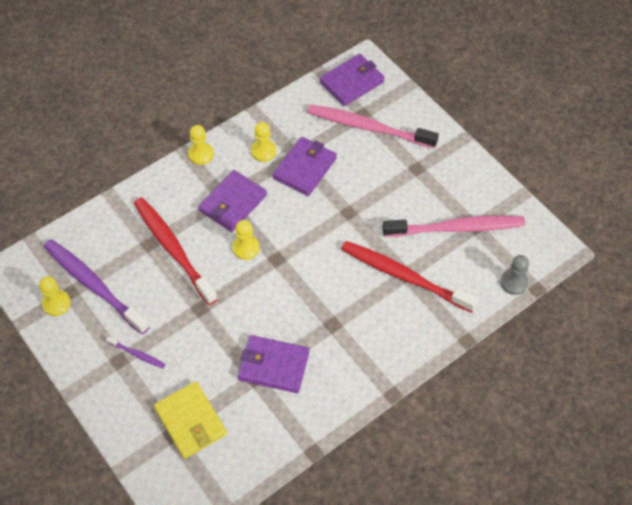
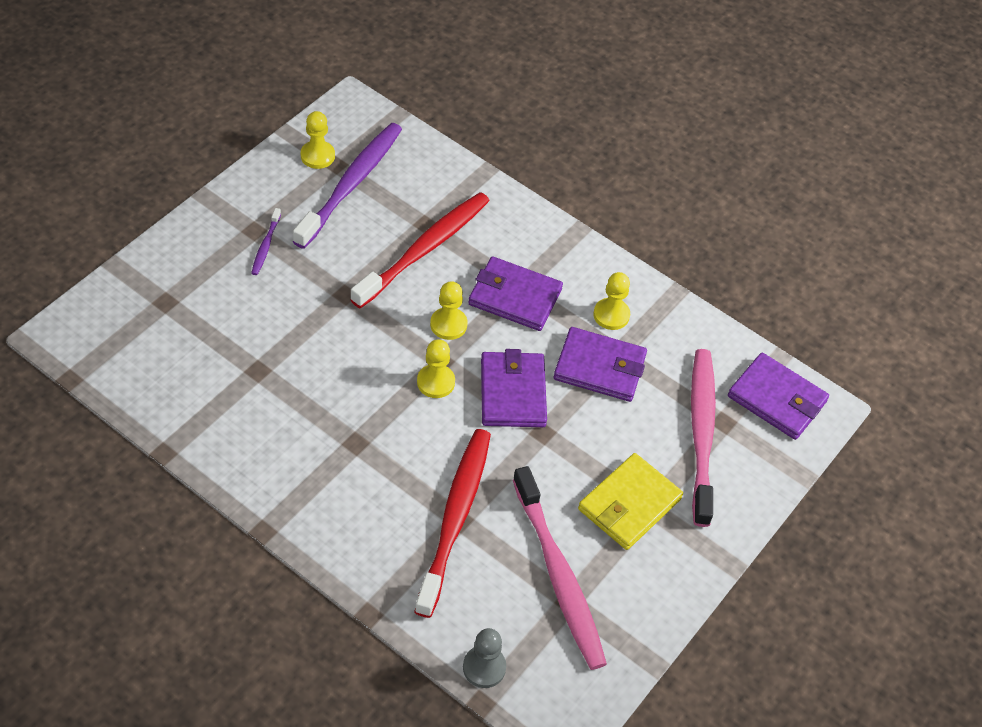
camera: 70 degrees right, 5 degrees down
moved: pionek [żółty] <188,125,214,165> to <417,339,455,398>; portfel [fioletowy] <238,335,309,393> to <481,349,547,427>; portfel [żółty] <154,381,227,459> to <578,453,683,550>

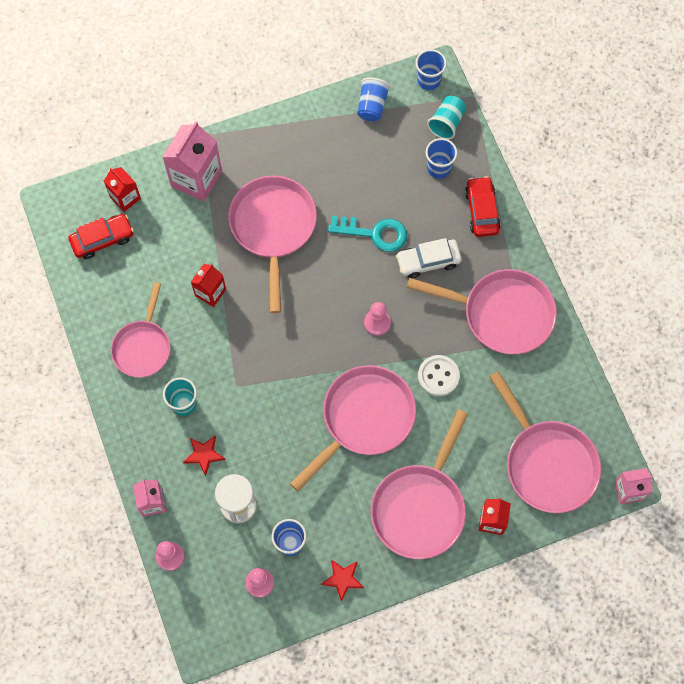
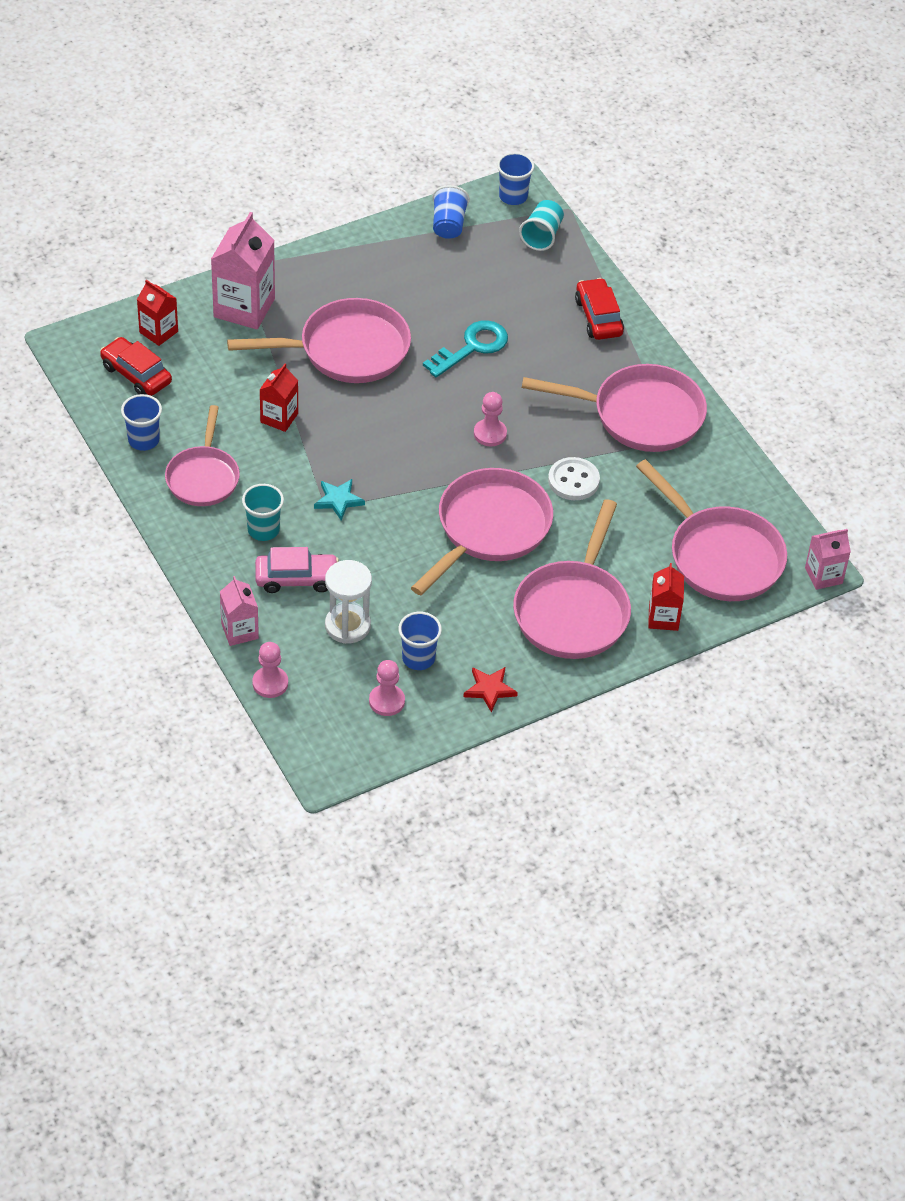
camera: 10 degrees left, 20 degrees down
removed: samochód [biały] <396,238,462,278>
added: gwiazda [turkusowy] <314,479,365,521>
moved: szklanka [niebieski] <426,138,457,179> to <121,394,162,451>
replaced: gwiazda [czerwony] <183,435,225,476> to samochód [różowy] <255,547,339,593>
turned: patelnia [różowy] <228,176,317,313> = <227,298,411,383> 90 degrees clockwise; samochód [czerwony] <68,214,134,259> = <100,337,172,396> 105 degrees counterclockwise; klucz [turkusowy] <328,216,407,252> = <423,320,508,378> 45 degrees counterclockwise

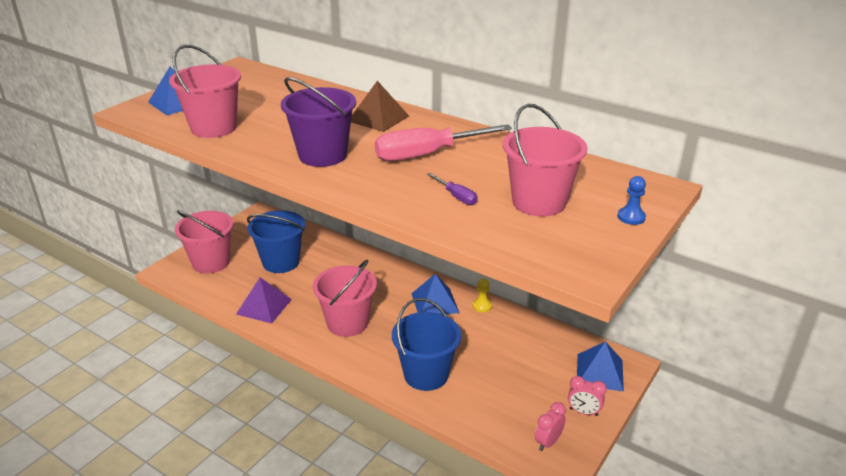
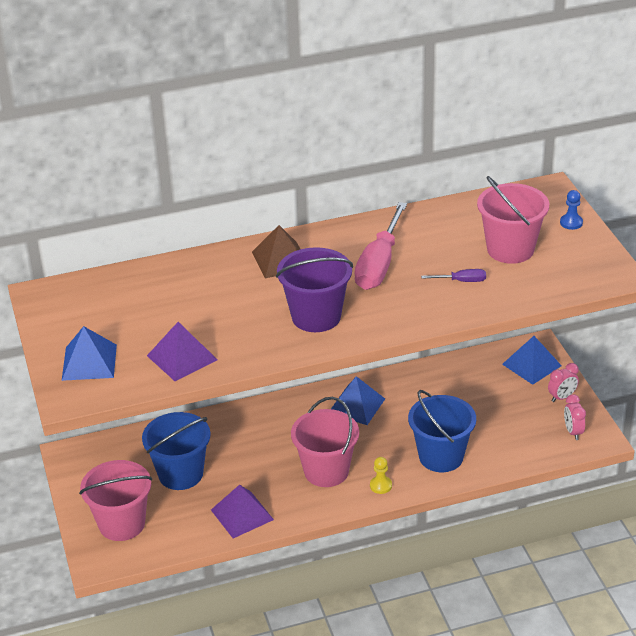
camera: 50 degrees left, 5 degrees up
moved: pionek [żółty] <472,278,492,313> to <370,457,392,494>
replaced: wiadro [różowy] <169,45,241,138> to piramida [fioletowy] <147,322,218,381>

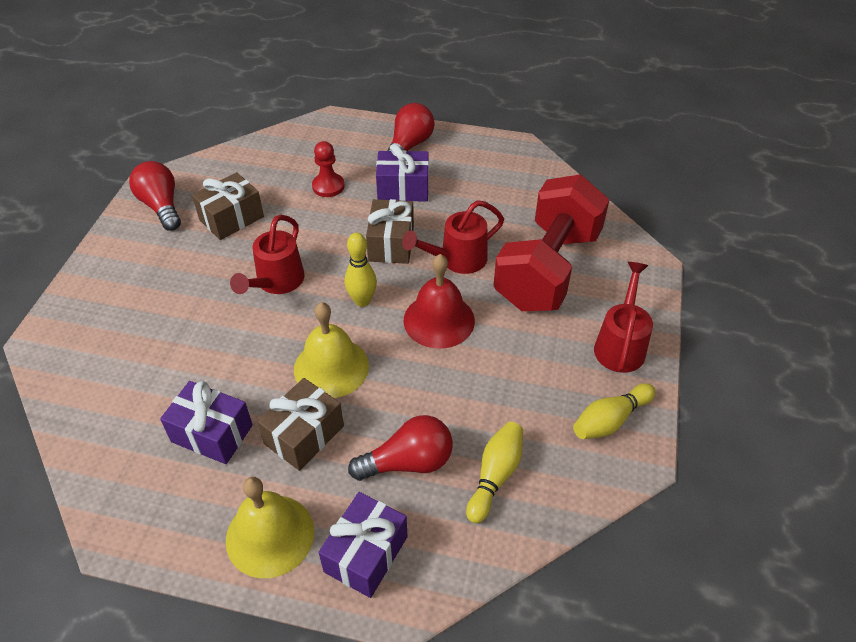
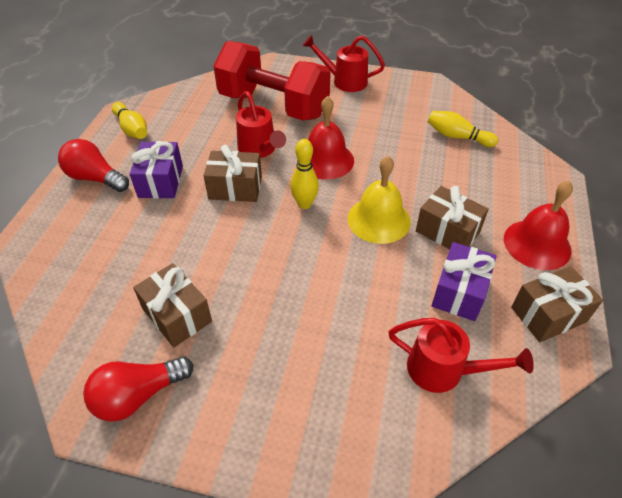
camera: 90 degrees left, 0 degrees up
removed: pionek [czerwony] <312,141,344,197>; żarówka [czerwony] <348,415,453,481>; prezent [fioletowy] <319,492,408,598>
added: prezent [brązowy] <511,266,603,342>
moved: konewka [czerwony] <230,215,305,294> to <388,318,534,393>; kręgiel [żółty] <573,383,656,439> to <112,102,147,139>
recoloured: dzwonek [żółty] <226,477,314,578> to dzwonek [czerwony] <504,181,573,270>

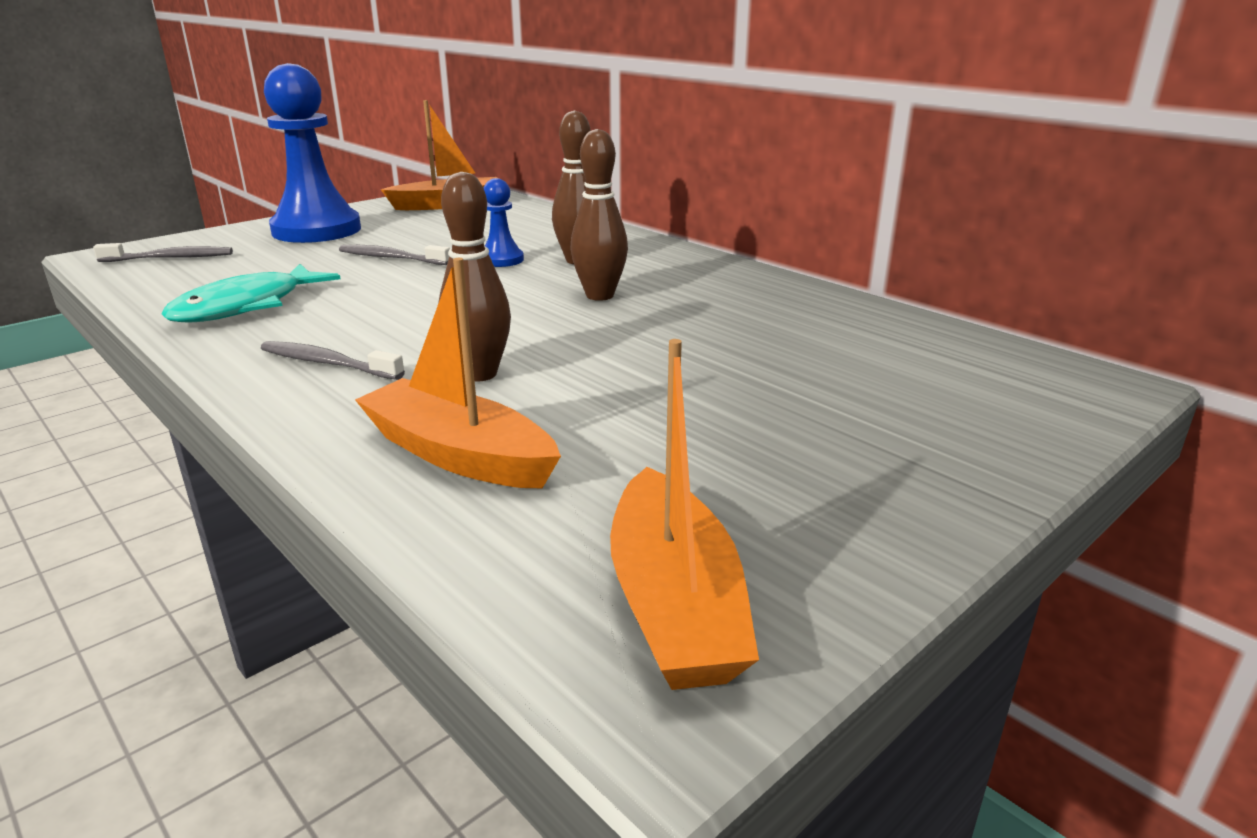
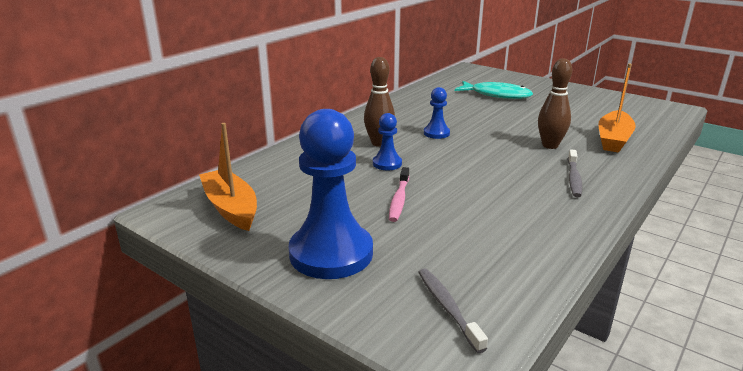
camera: 100 degrees left, 0 degrees up
removed: łódka [pomarańczowy] <610,339,759,690>
moved: ryba [turkusowy] <162,264,341,323> to <455,81,533,99>
replaced: kręgiel [brązowy] <570,129,628,301> to pionek [niebieski] <424,87,450,139>
recoloured: szczoteczka do zębów [szary] <339,245,450,265> to szczoteczka do zębów [różowy] <389,167,409,222>

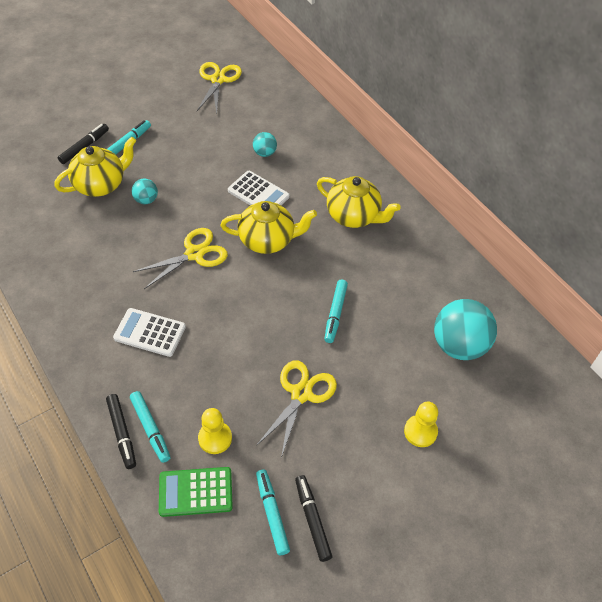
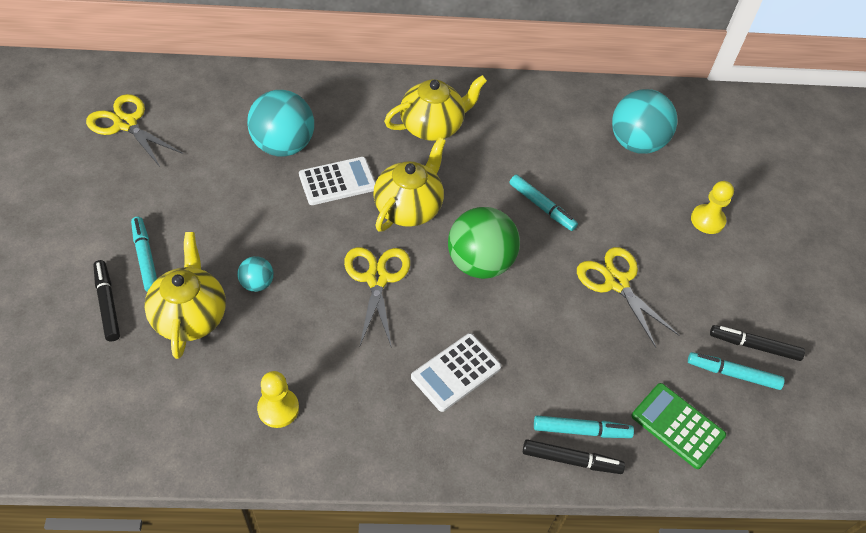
camera: 60 degrees left, 0 degrees up
added: piłka [zielony] <448,207,520,279>
moved: pionek [żółty] <198,408,232,454> to <257,371,299,428>
turned: kalkulator [zielony] <159,467,233,517> = <632,383,726,469> 105 degrees clockwise
resized: piłka [turkusowy] <253,132,277,157> = <247,90,314,156> x2.07

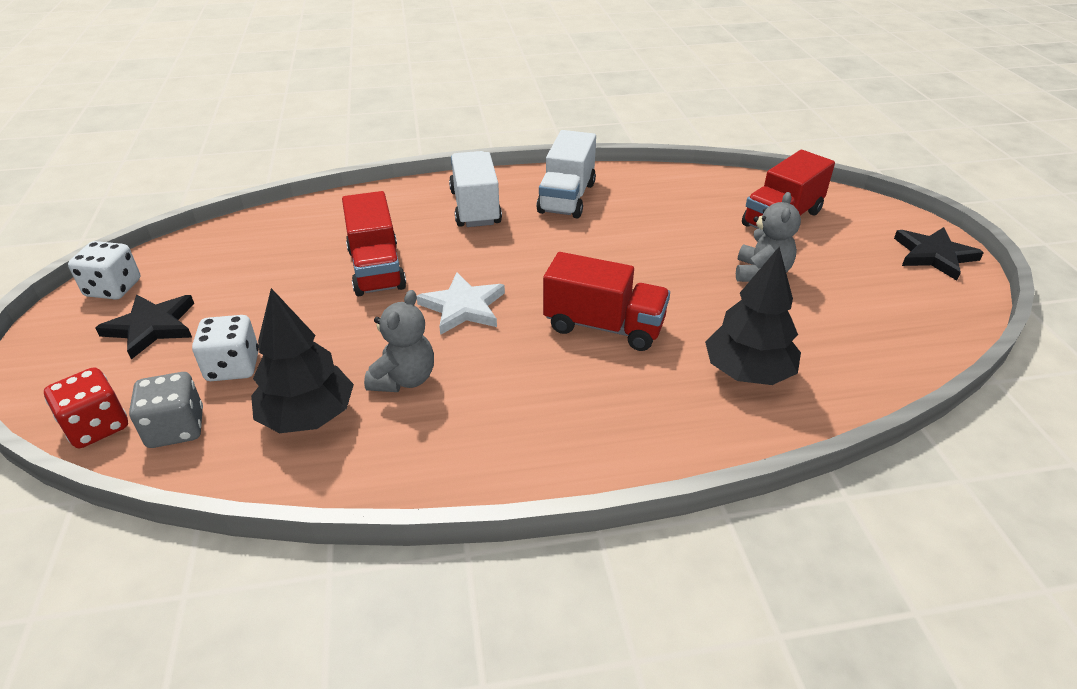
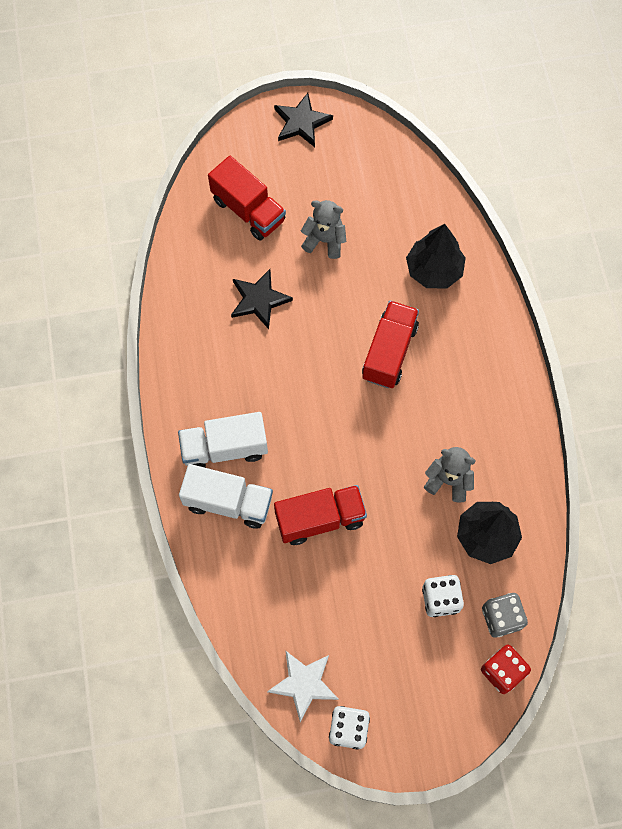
camera: 90 degrees left, 30 degrees up
moved: ciężarówka [biały] <536,130,596,218> to <179,464,273,528>; gwiazda [biały] <416,272,505,335> to <267,650,339,722>; gwiazda [czarny] <95,294,194,359> to <231,269,293,329>

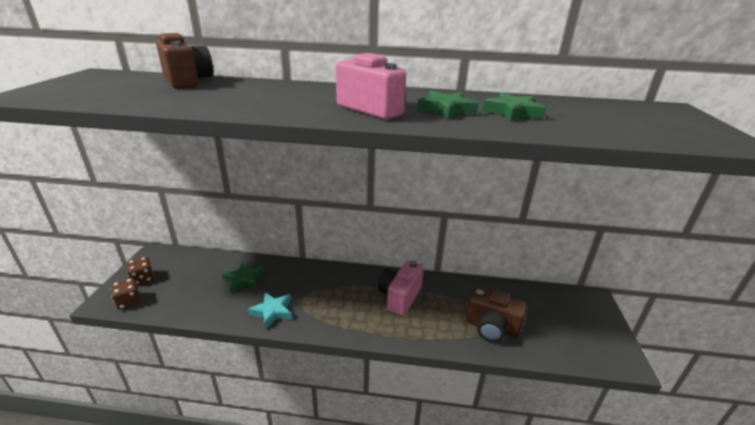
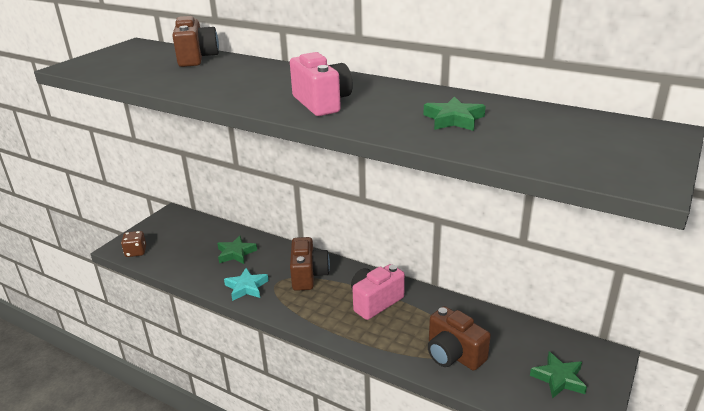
camera: 25 degrees right, 0 degrees up
removed: kostka do gry [brązowy] <127,257,154,285>
added: aparat fotograficzny [brązowy] <290,237,330,291>
moved: gwiazda [zielony] <417,91,478,120> to <530,352,587,399>

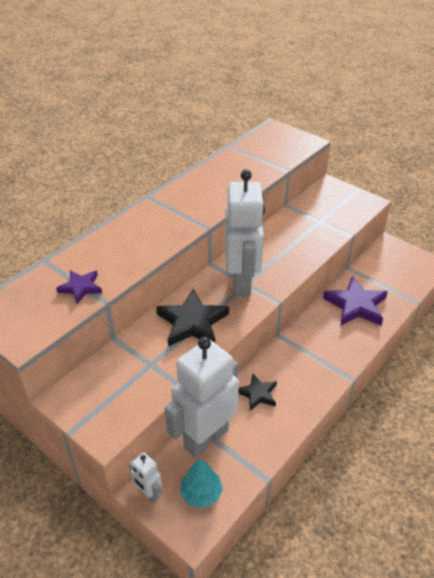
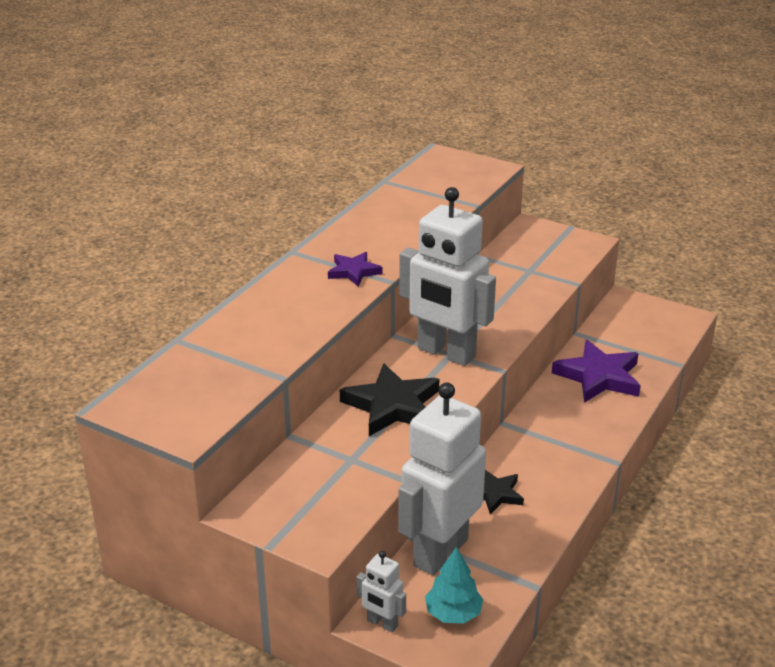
camera: 10 degrees left, 10 degrees down
moved: gwiazda [fioletowy] <56,270,102,304> to <328,252,383,286>
turned: robot [biały] <225,170,265,297> = <399,187,496,366> 135 degrees clockwise

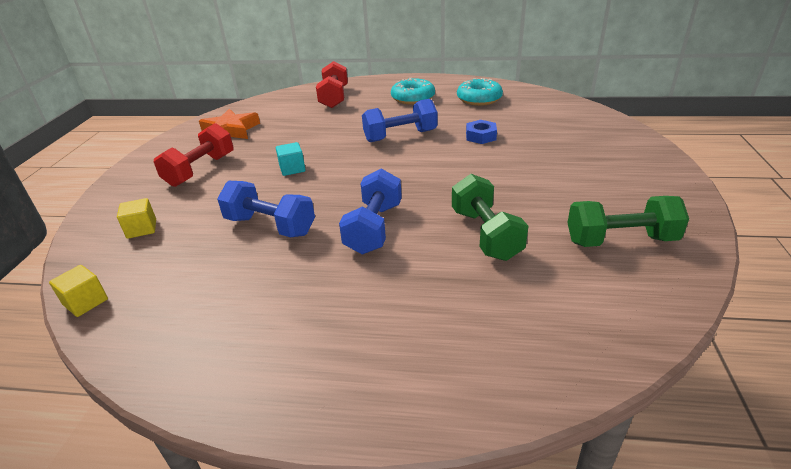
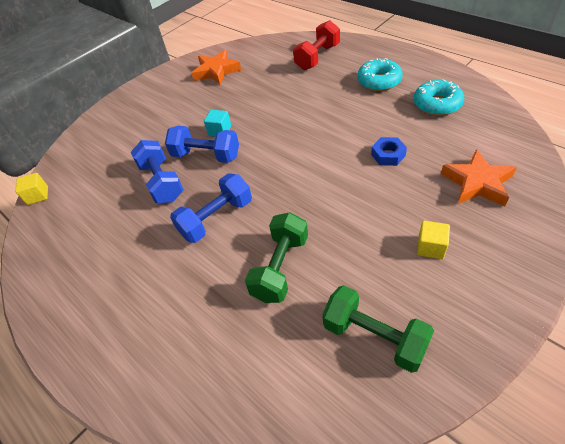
camera: 40 degrees right, 15 degrees up
removed: hantel [czerwony] <154,123,234,187>
added: gwiazda [pomarańczowy] <441,149,517,206>
moved: hantel [niebieski] <362,99,437,142> to <165,126,239,163>; sześcian [żółty] <117,198,156,239> to <417,221,450,259>

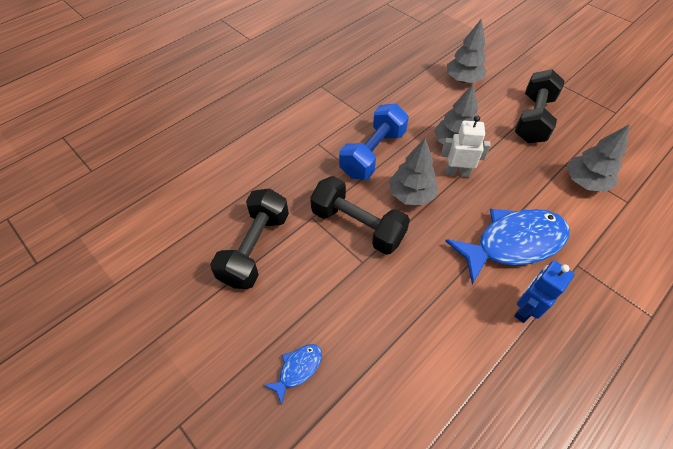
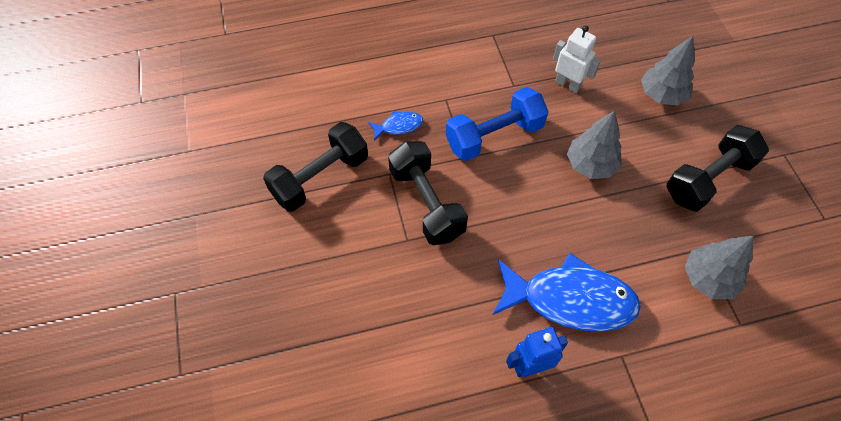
camera: 30 degrees right, 5 degrees up
removed: drzewko [szary] <389,138,438,206>
moved: robot [biały] <441,115,491,177> to <553,25,601,93>; ryba [niebieski] <263,344,322,405> to <368,111,423,140>

